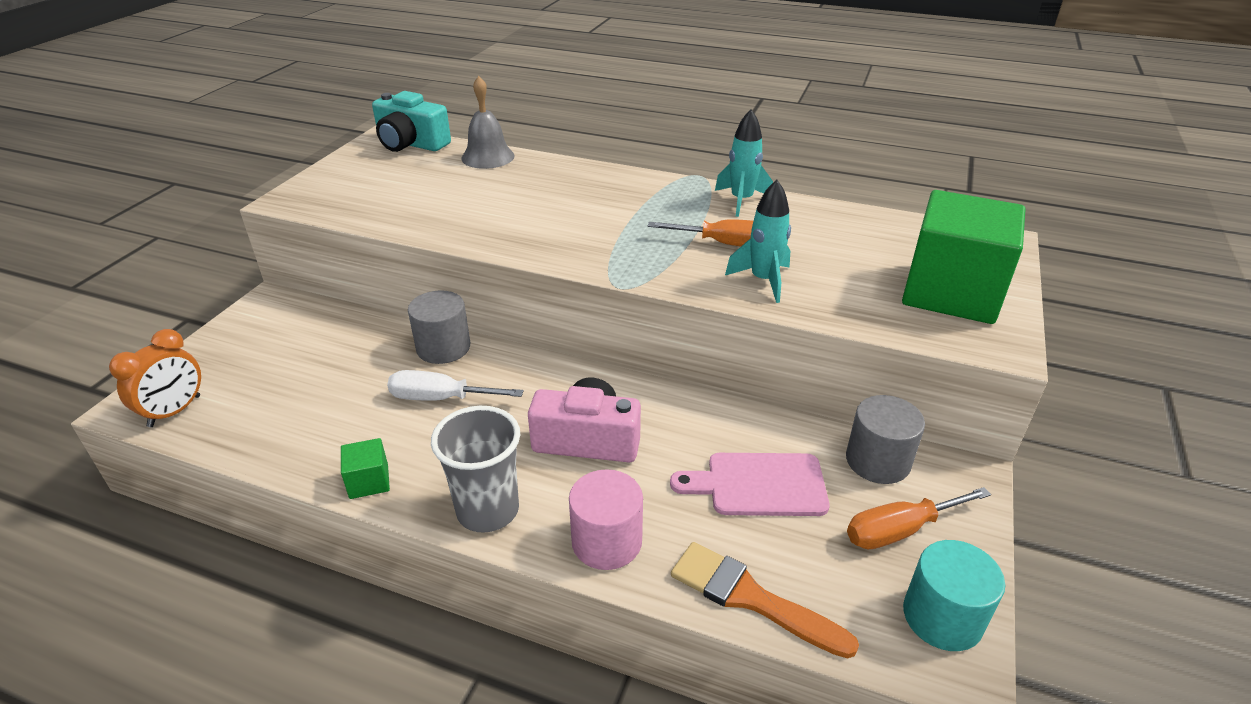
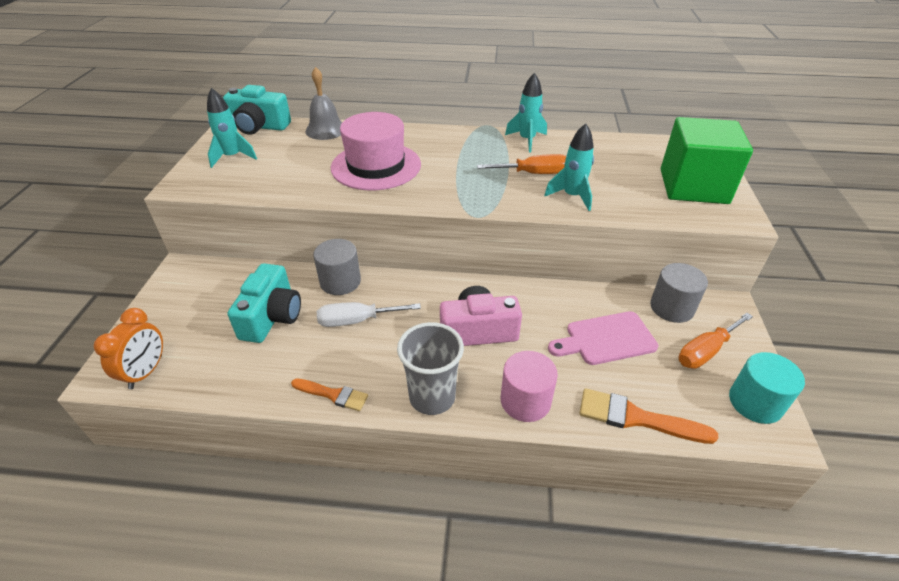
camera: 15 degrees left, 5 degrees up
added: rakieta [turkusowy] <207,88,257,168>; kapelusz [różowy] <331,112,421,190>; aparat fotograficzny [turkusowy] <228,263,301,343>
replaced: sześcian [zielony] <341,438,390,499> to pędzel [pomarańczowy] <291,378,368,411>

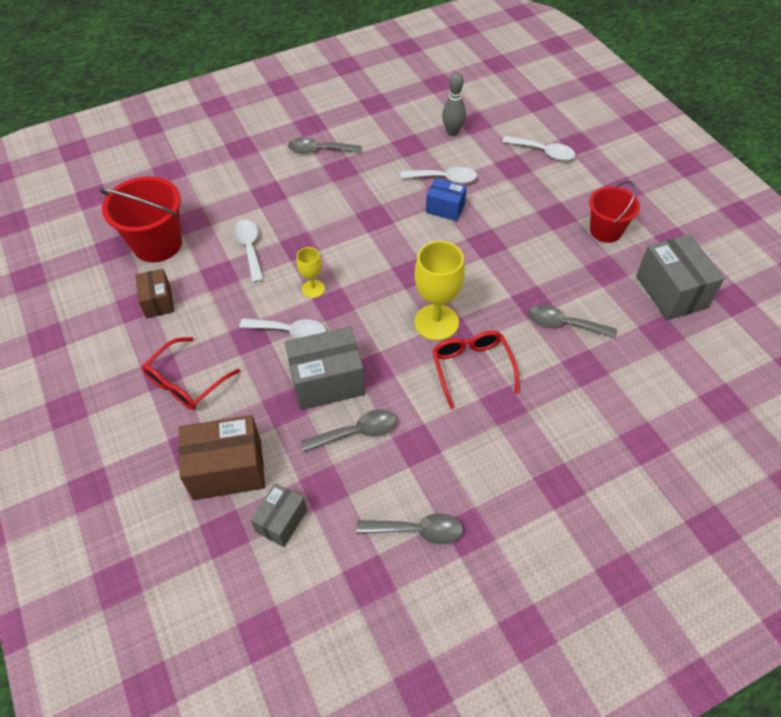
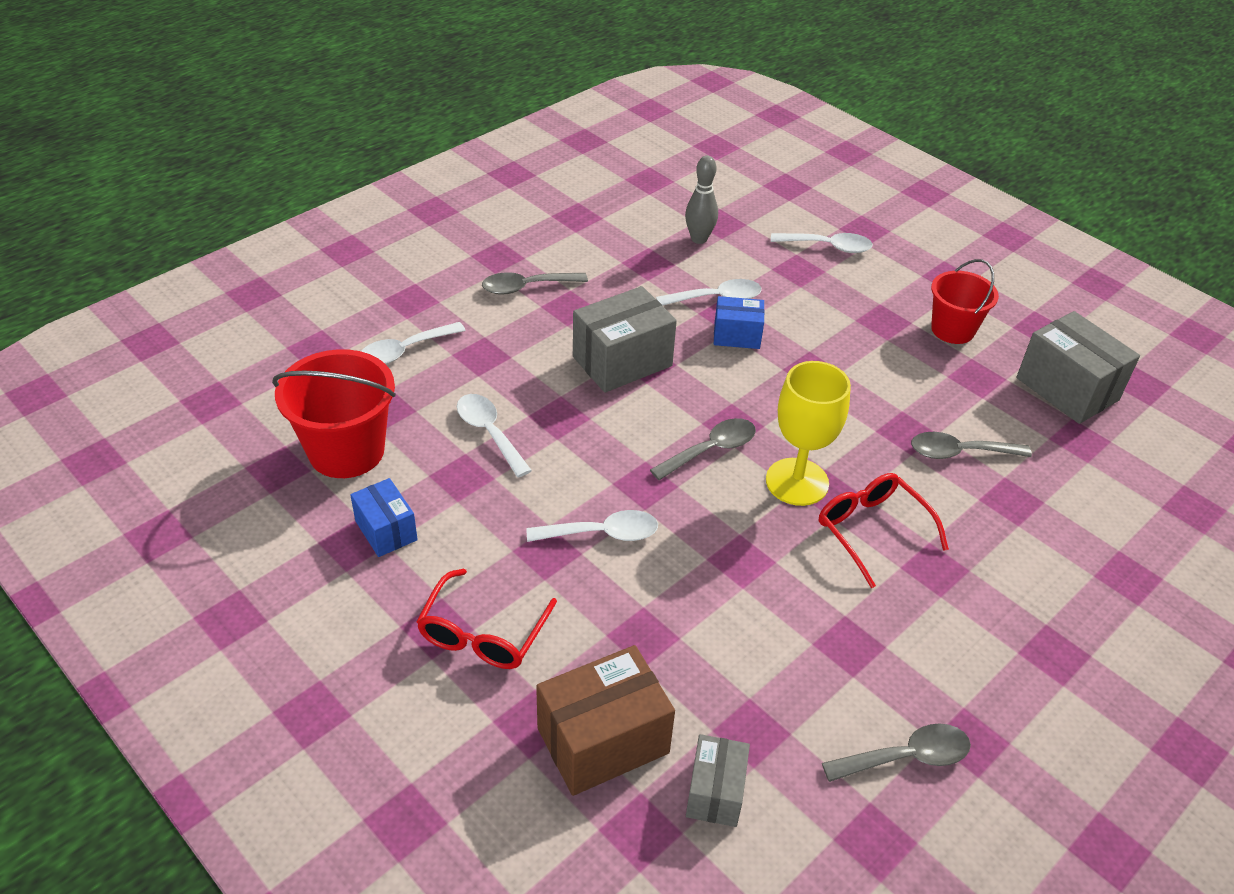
camera: 20 degrees left, 10 degrees down
removed: kielich [żółty] <297,247,325,298>
added: łyżka [biały] <361,322,466,364>
moved: pudełko [szary] <285,327,365,410> to <573,286,677,392>; łyżka [szary] <301,409,397,452> to <650,418,756,480>
recoloured: pudełko [brązowy] <135,269,174,318> to pudełko [niebieski] <350,478,418,557>

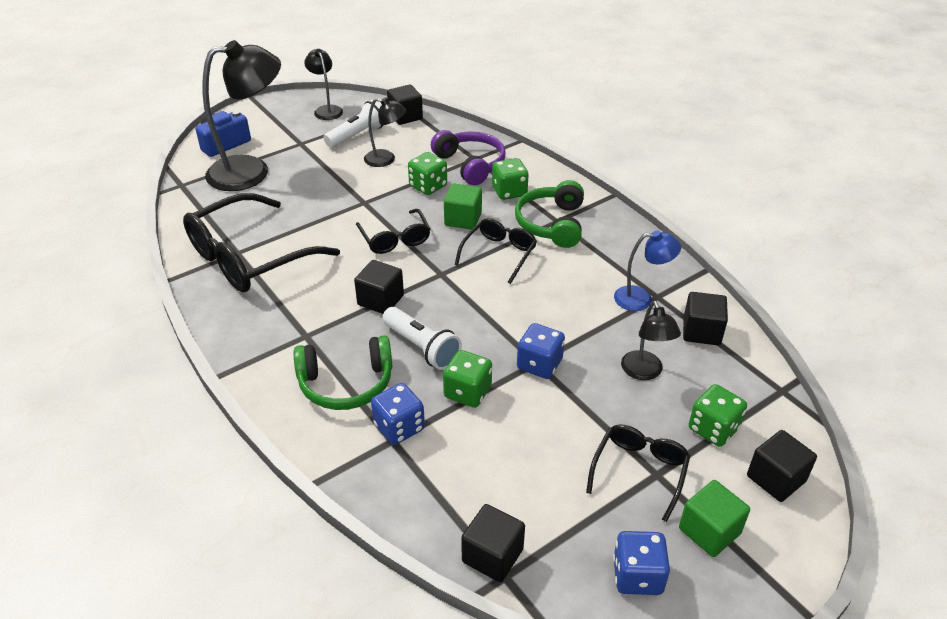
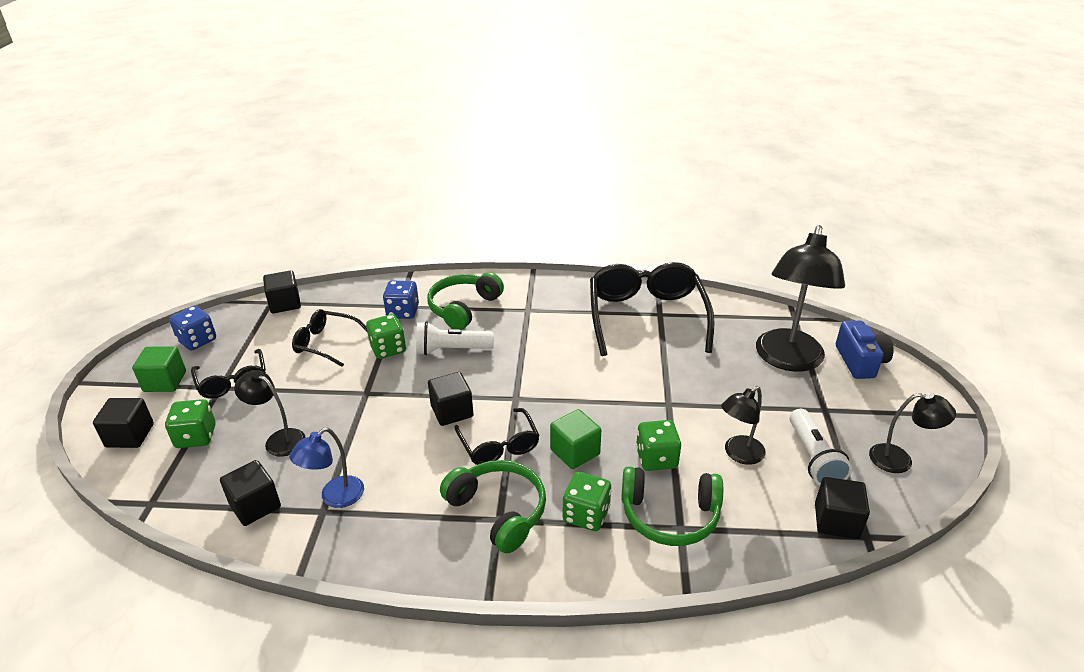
camera: 130 degrees right, 5 degrees down
removed: kostka do gry [niebieski] <517,323,565,379>
moved: okulary [czarny] <356,209,430,254> to <292,309,367,367>; sześcian [czarny] <354,260,404,314> to <428,372,473,426>
recoloured: słuchawki [fioletowy] <431,130,506,185> to słuchawki [zielony] <621,466,723,546>

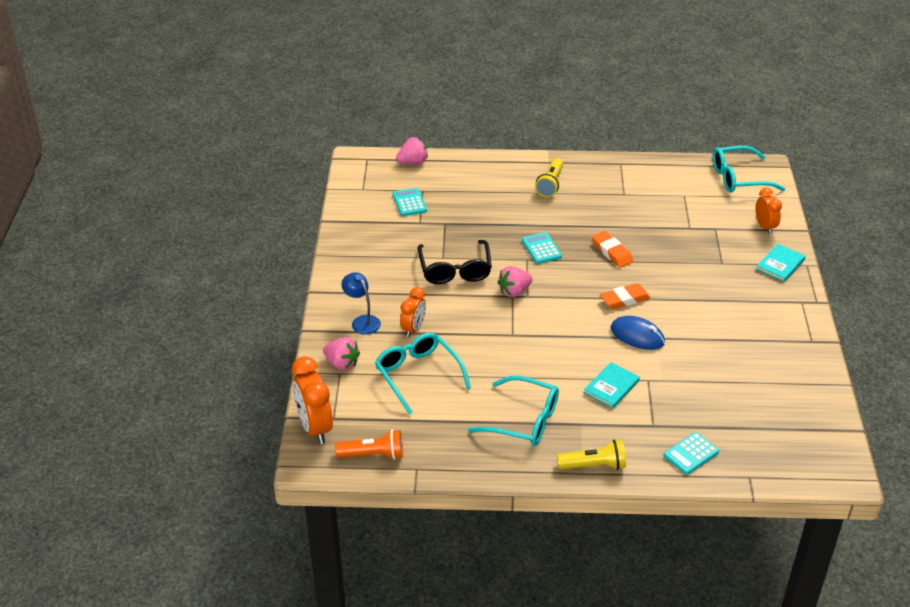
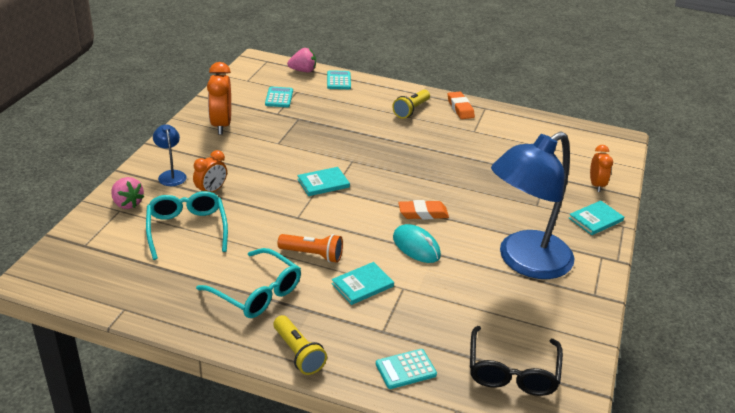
camera: 15 degrees right, 5 degrees down
removed: okulary [turkusowy] <713,146,785,193>
added: lampka [niebieski] <491,131,574,279>
moved: gumka do mazania [pomarańczowy] <592,231,633,268> to <448,92,475,119>; kalkulator [turkusowy] <522,232,562,264> to <327,70,351,89>; okulary [czarny] <418,240,492,284> to <470,326,563,396>; budzik [pomarańczowy] <292,356,333,444> to <207,62,231,135>; latarka [pomarańczowy] <335,430,403,460> to <277,234,343,263>
replaced: truskawka [różowy] <498,266,533,297> to książka [turkusowy] <297,167,350,196>
recoloured: myszka [niebieski] <610,316,665,350> to myszka [turkusowy] <393,224,441,263>
turned: latarka [żółty] <557,440,626,470> = <273,315,327,375> 45 degrees clockwise

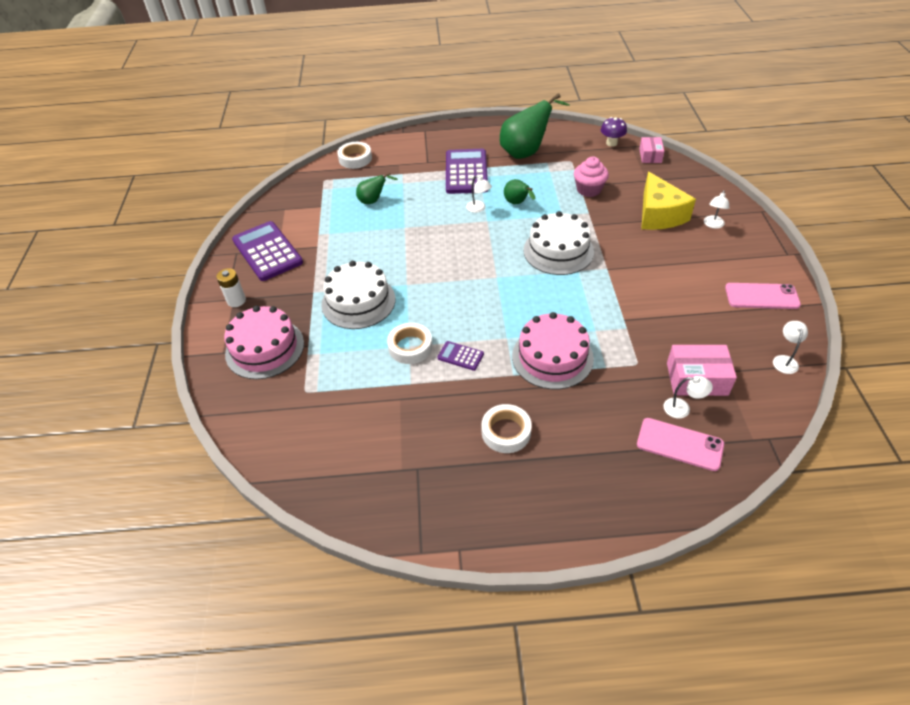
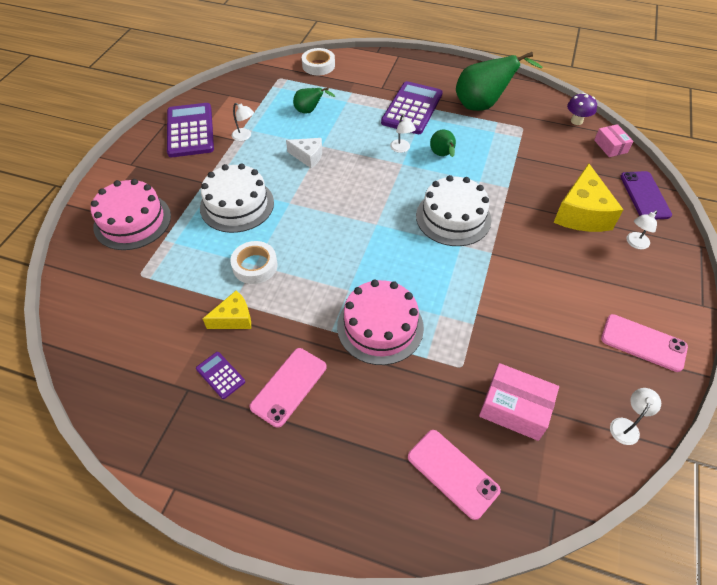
camera: 20 degrees right, 5 degrees up
removed: muffinka [różowy] <574,157,609,197>; bateria [biały] <216,268,246,307>
added: ser [biały] <286,138,322,168>; telefon [fioletowy] <620,171,672,219>; ser [żółty] <203,290,251,329>
moved: kalkulator [fioletowy] <437,341,484,371> to <196,352,245,399>; lampka [biały] <663,376,713,419> to <232,103,254,141>
replaced: taśma klejąca [biały] <481,404,532,453> to telefon [różowy] <250,348,327,428>
turned: pudełko [różowy] <639,137,664,163> = <594,124,633,157> 45 degrees counterclockwise

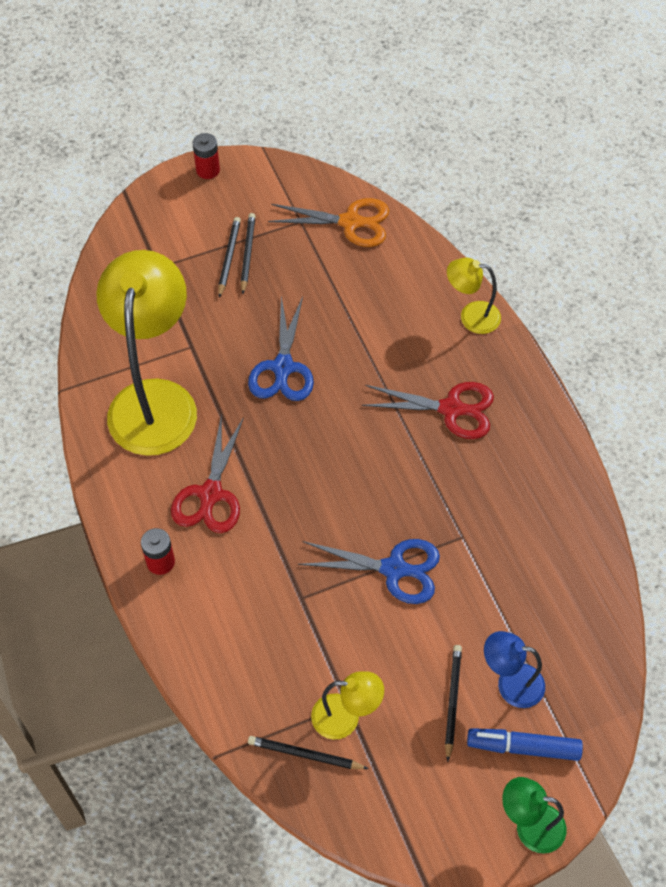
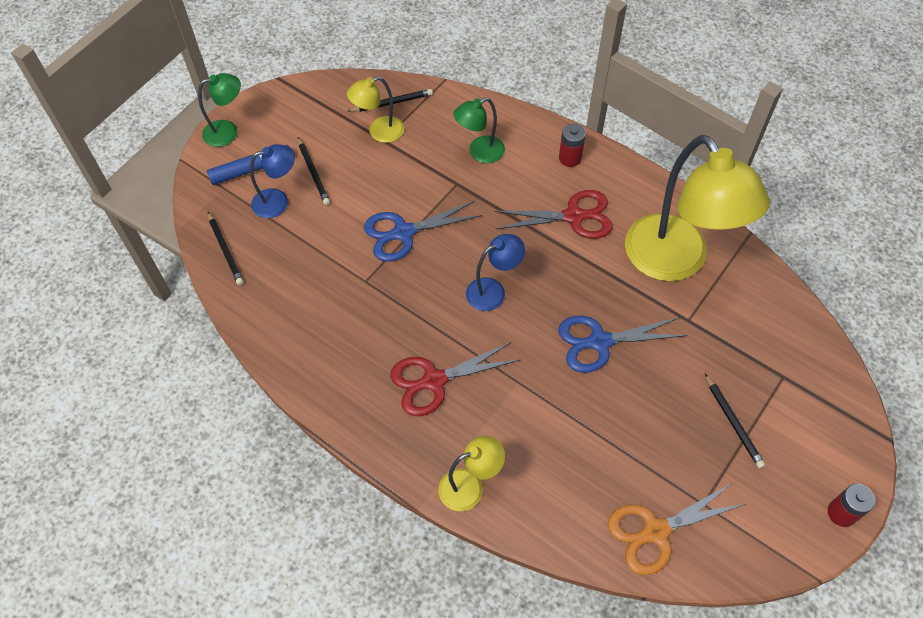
camera: 150 degrees right, 0 degrees up
added: lampka [zielony] <453,97,505,163>; lampka [niebieski] <466,234,525,311>
moved: ołówek [czarny] <241,213,256,294> to <208,212,244,285>
turned: nożyczki [niebieski] <248,296,314,401> = <558,316,687,373> 75 degrees counterclockwise; nożyczki [czerwony] <171,413,244,533> = <494,190,613,239> 105 degrees clockwise

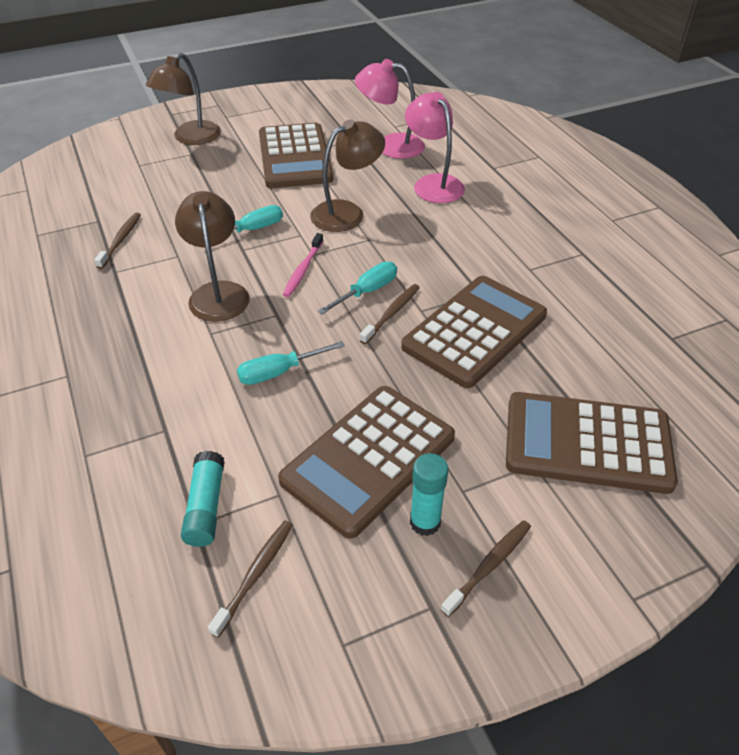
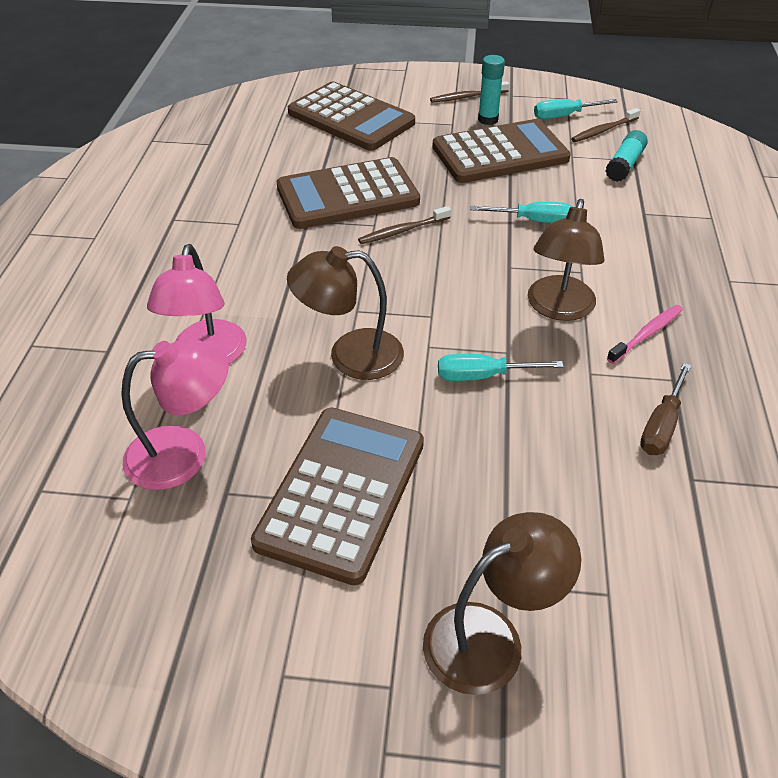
camera: 150 degrees left, 0 degrees up
moved: szczoteczka do zębów [różowy] <283,233,323,297> to <607,305,683,364>; śrubokręt [turkusowy] <318,262,397,314> to <534,99,618,119>
replaced: szczoteczka do zębów [brązowy] <94,213,141,269> to śrubokręt [brązowy] <640,363,691,455>
turned: lampka [różowy] <355,59,425,159> = <121,339,229,490> 60 degrees counterclockwise

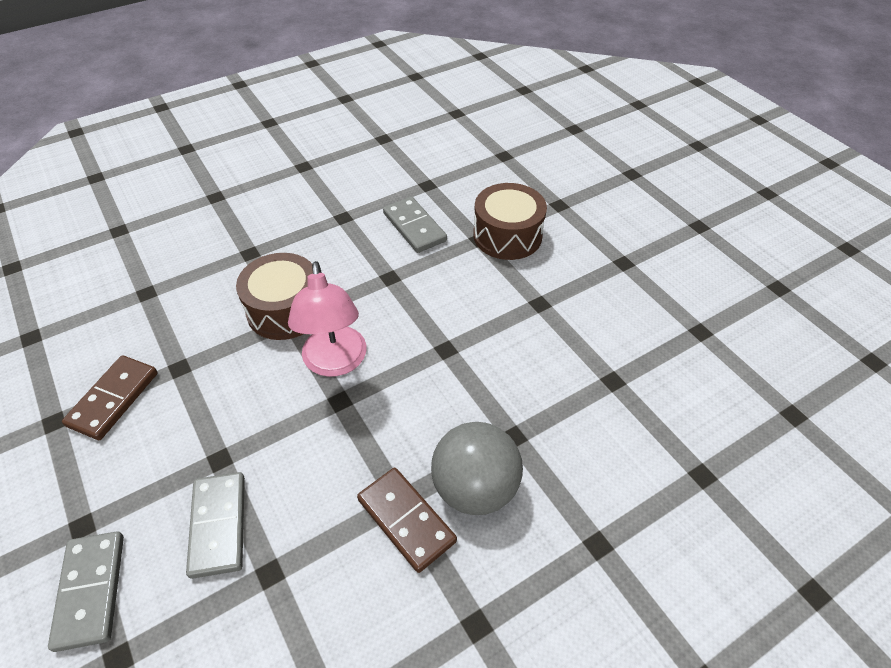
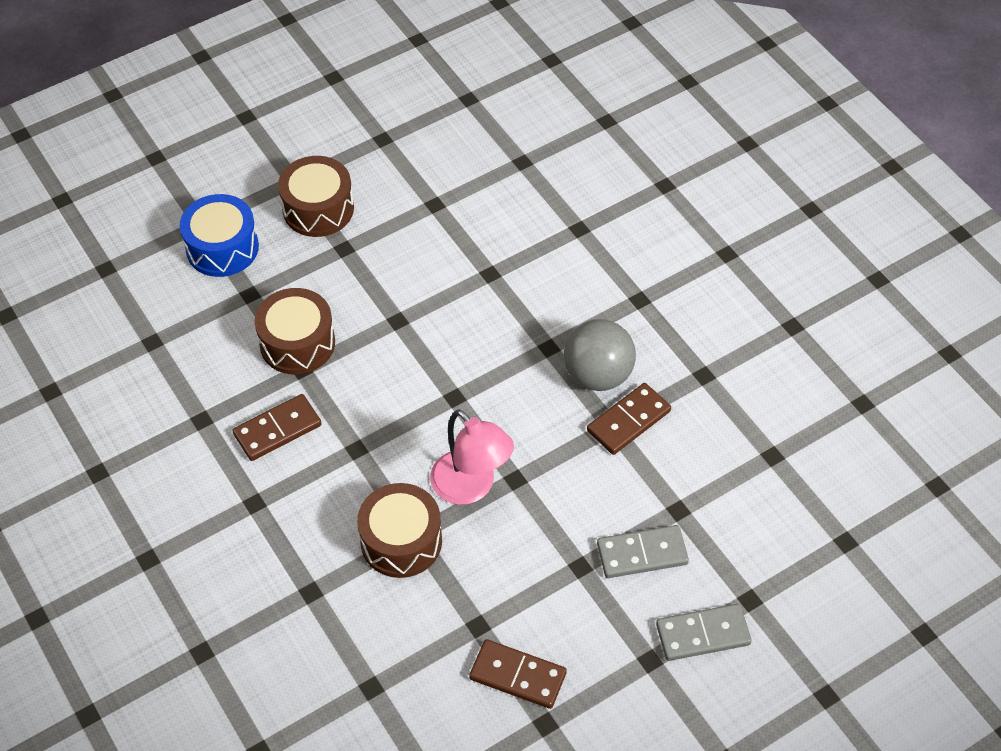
camera: 90 degrees left, 5 degrees up
added: bęben [brązowy] <278,156,354,237>; bęben [niebieski] <180,194,259,277>
recoloured: kostka domina [szary] <383,197,447,253> to kostka domina [brązowy] <232,394,322,461>
turned: lampka [różowy] <288,261,367,377> = <430,409,514,505> 60 degrees clockwise

